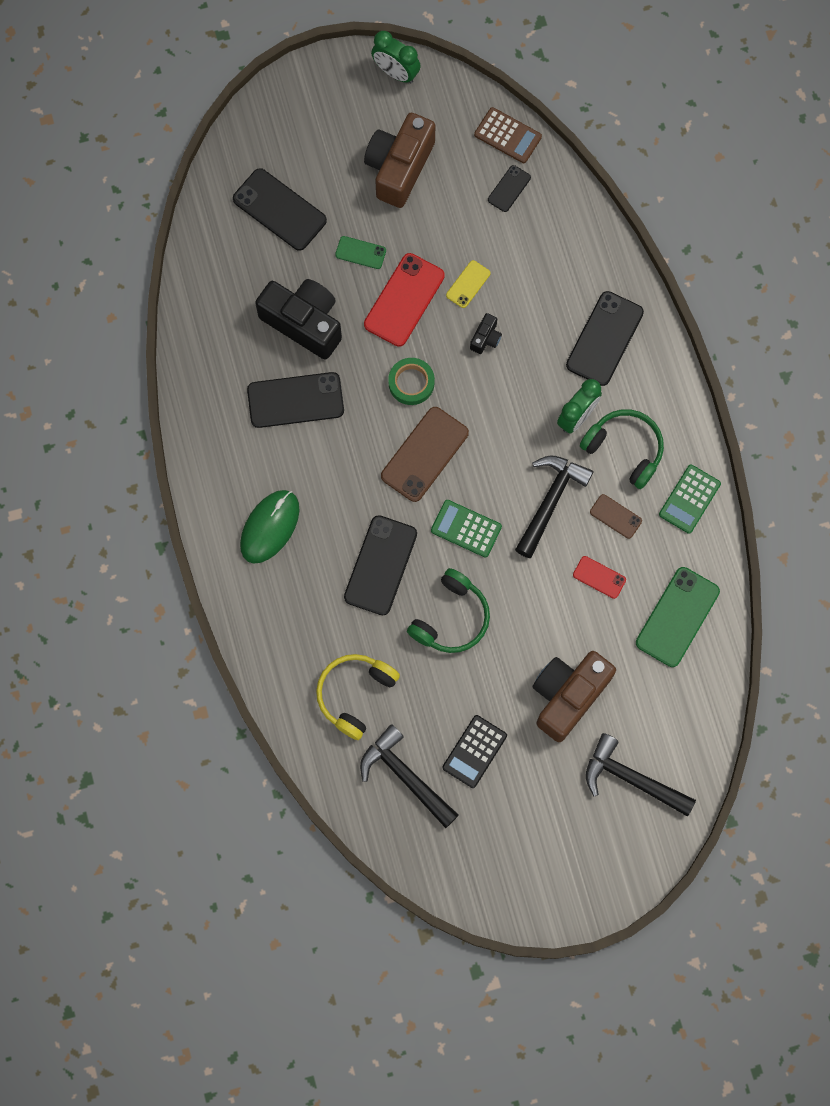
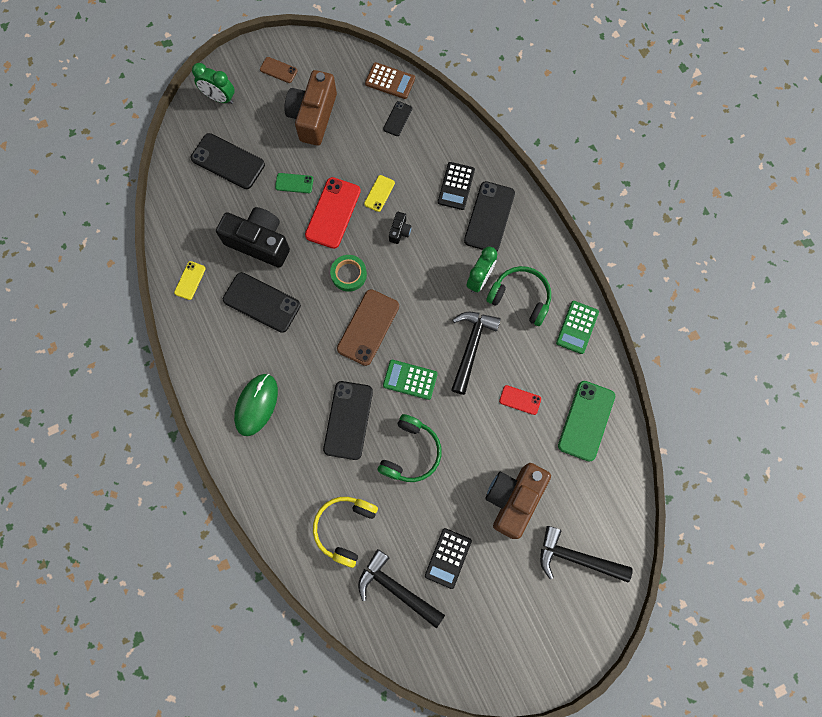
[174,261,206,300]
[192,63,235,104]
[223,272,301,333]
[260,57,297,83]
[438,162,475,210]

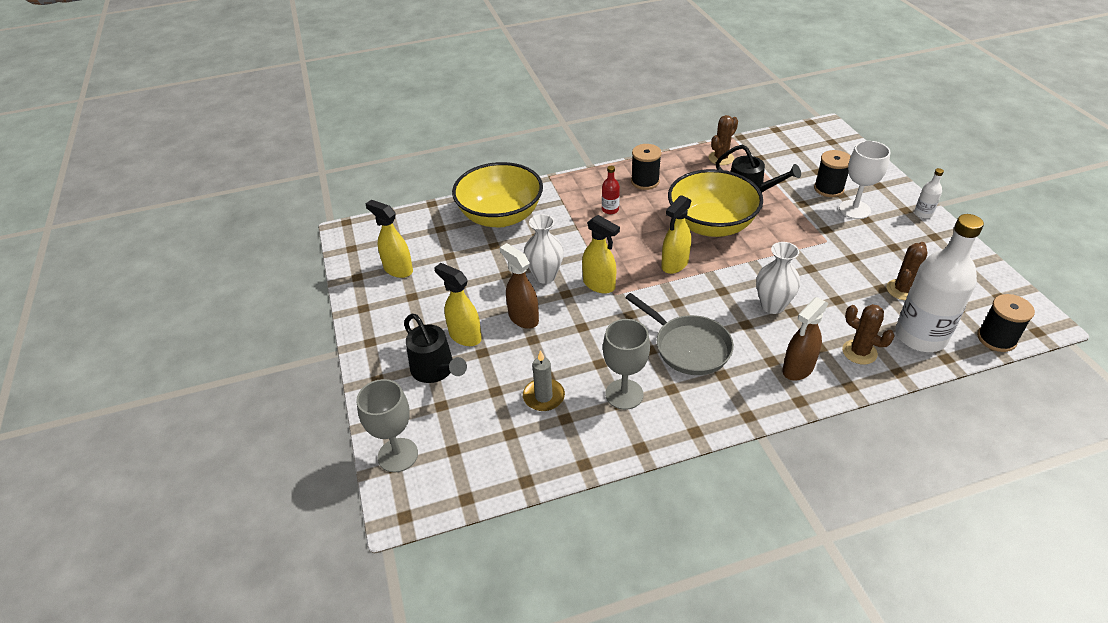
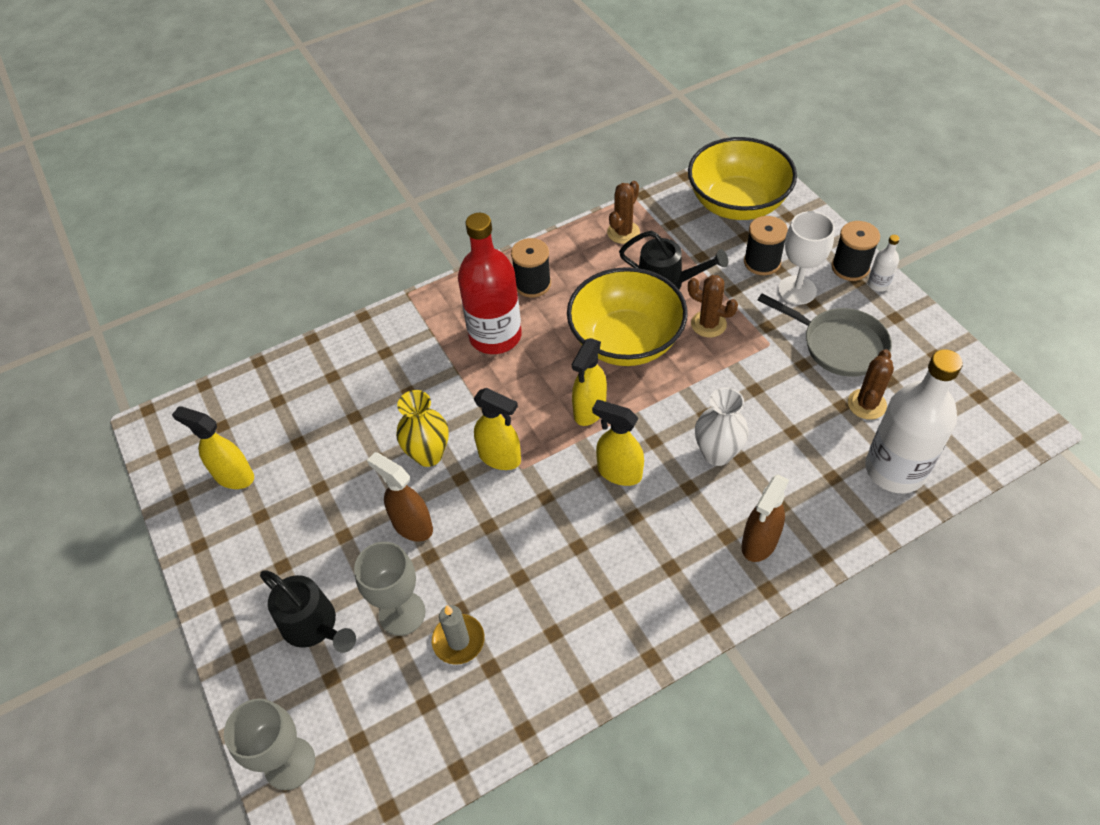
[354,542,425,636]
[396,390,449,467]
[458,213,522,354]
[592,400,644,486]
[688,137,797,220]
[688,275,738,338]
[758,293,892,377]
[831,221,880,281]

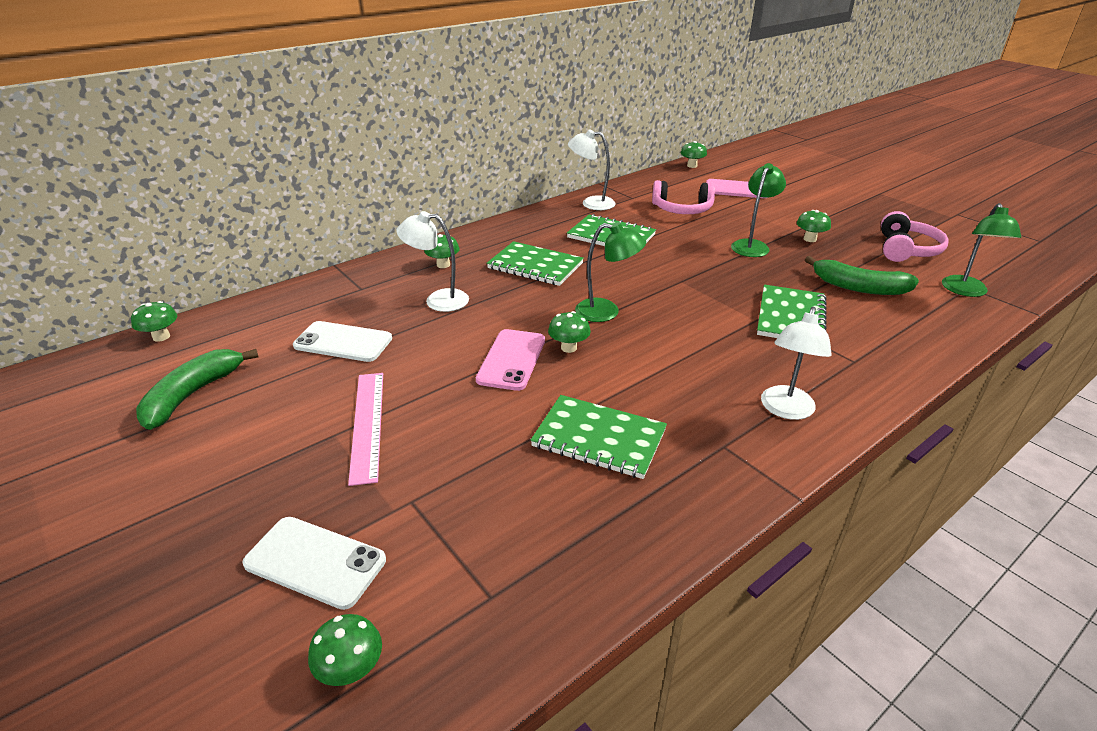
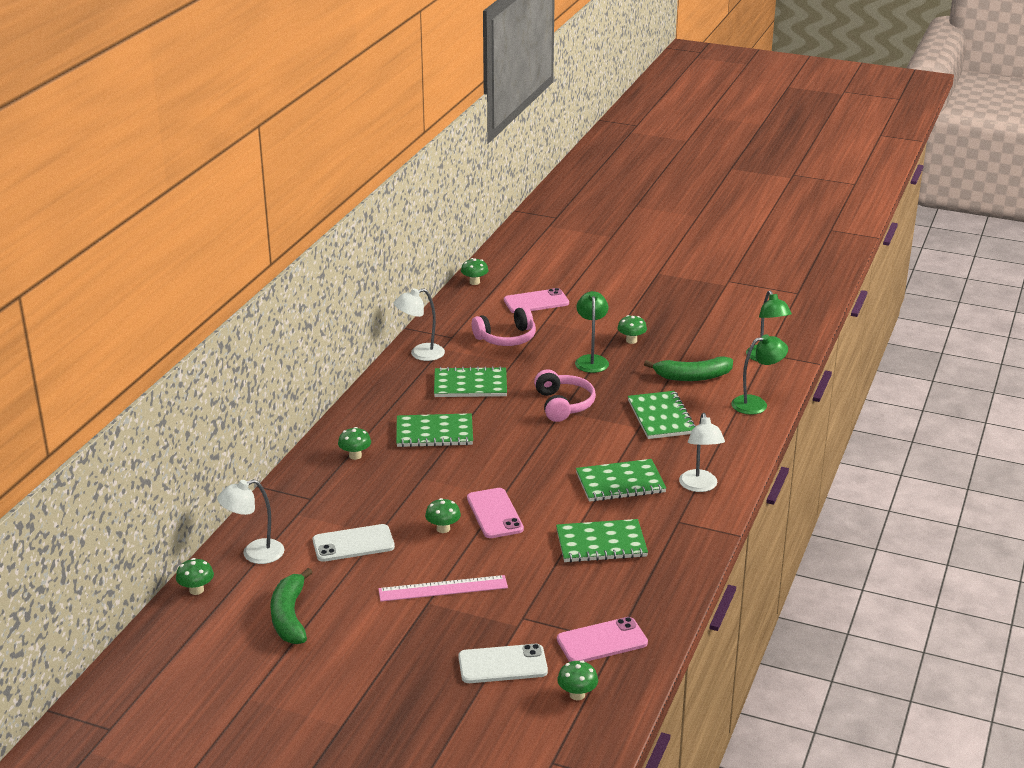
[217,479,285,564]
[378,575,508,602]
[425,498,461,533]
[534,369,596,422]
[557,617,648,662]
[576,459,666,502]
[731,334,788,415]

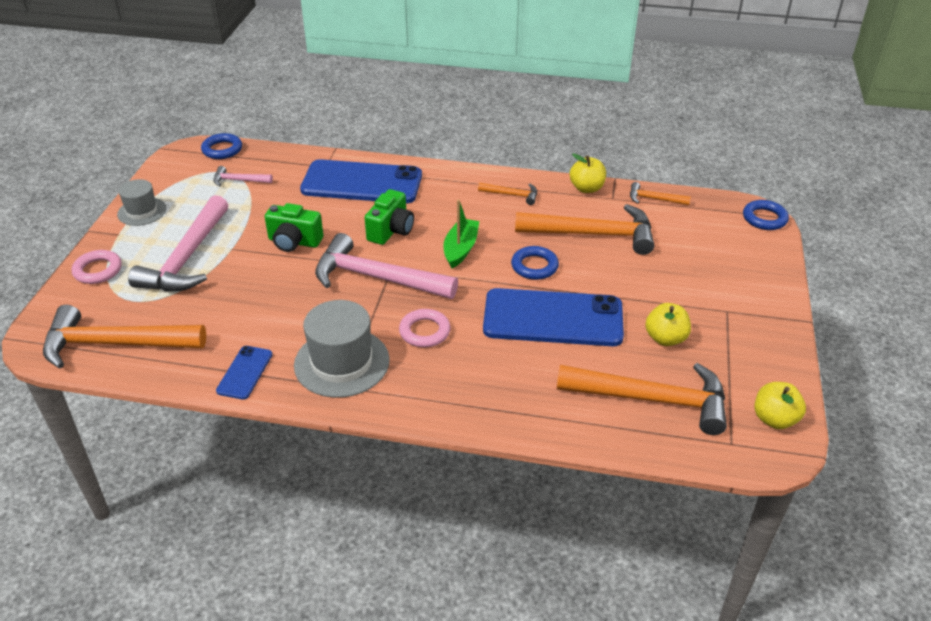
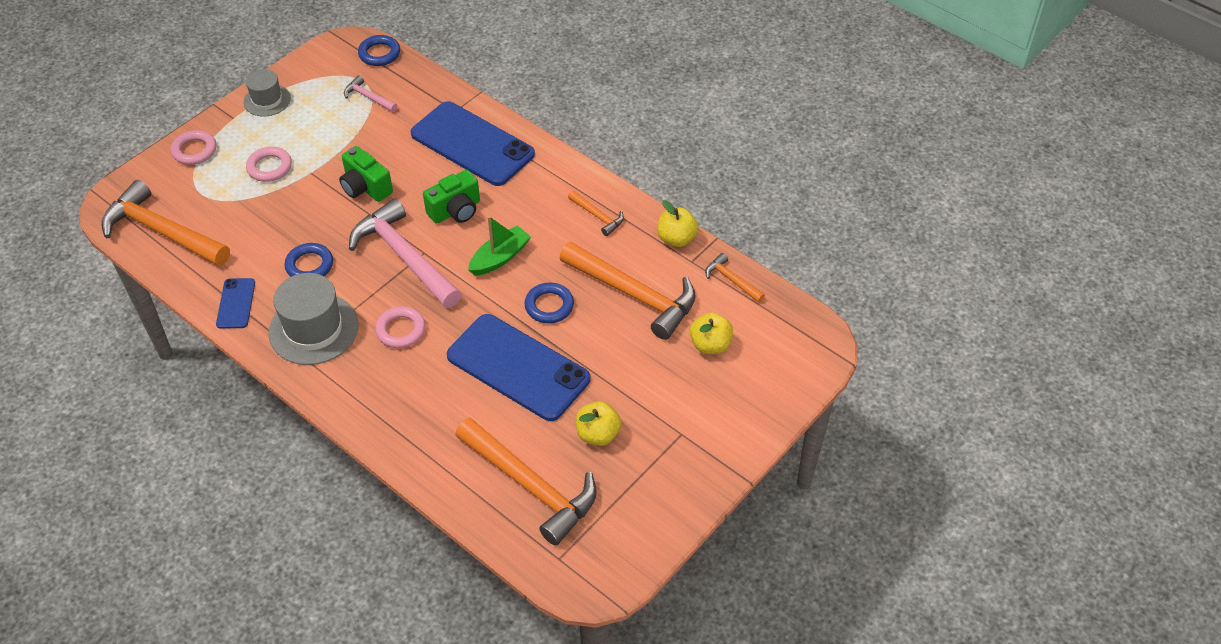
[216,278,255,329]
[246,147,292,182]
[284,243,333,277]
[690,312,733,354]

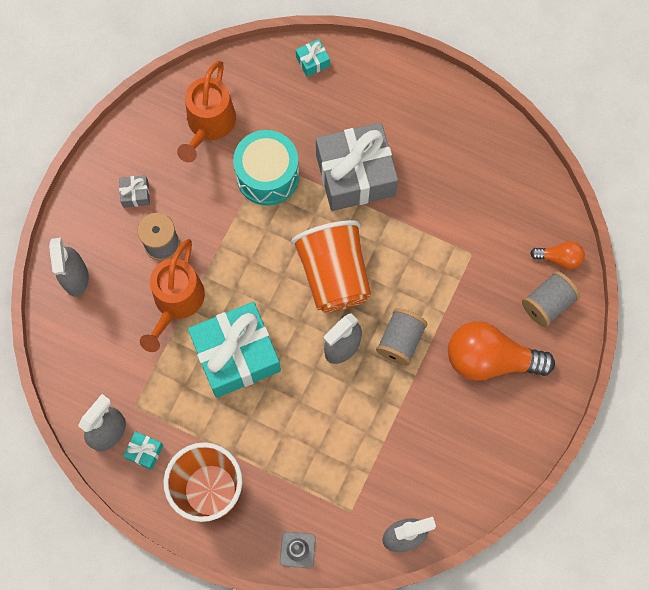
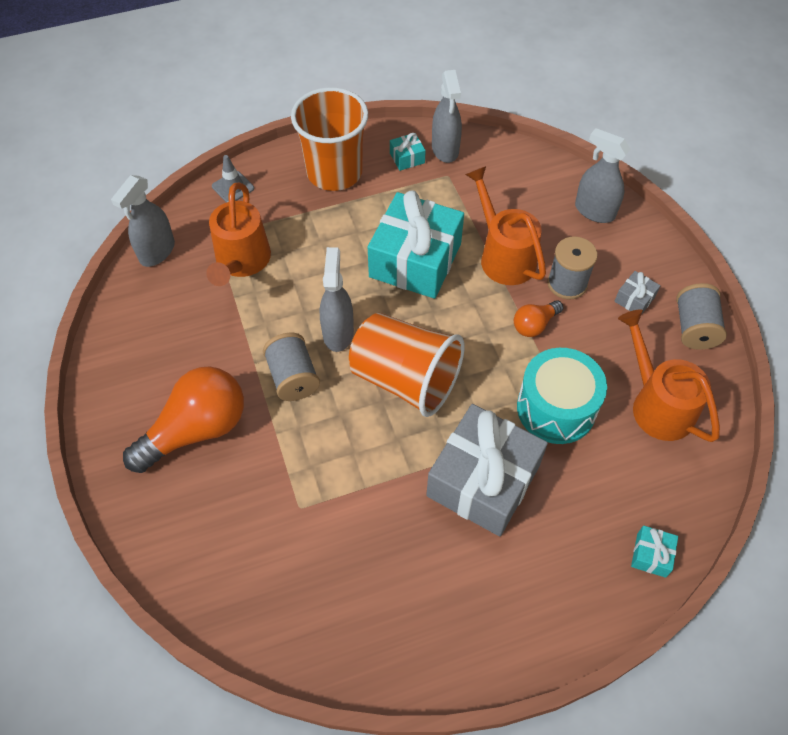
[206,183,271,286]
[514,300,563,337]
[676,283,727,350]

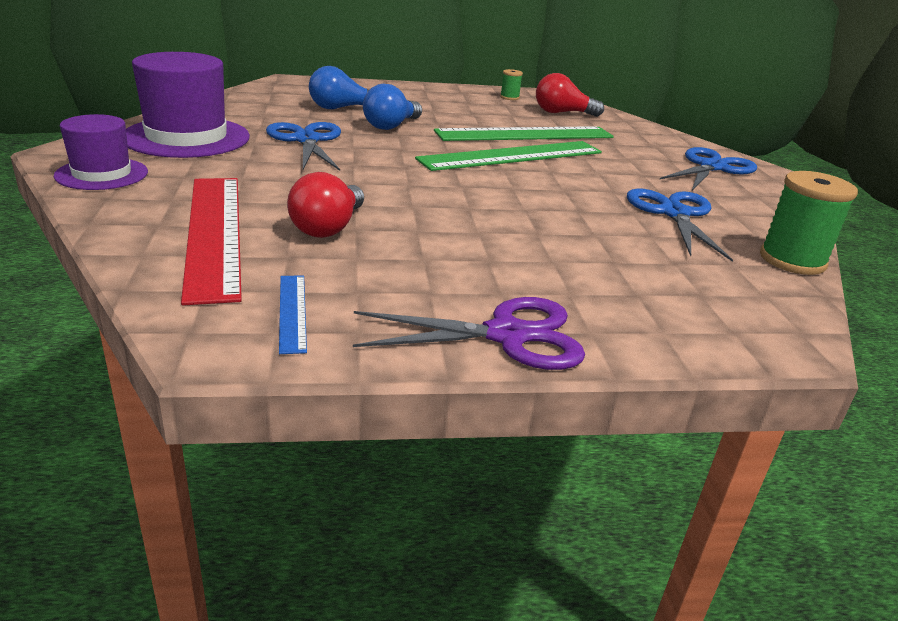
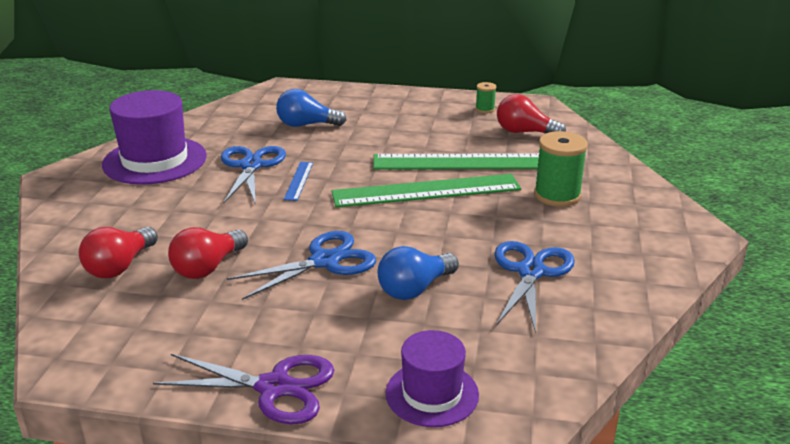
[79,227,158,278]
[227,231,376,300]
[284,162,313,201]
[378,246,459,300]
[386,330,479,427]
[534,131,588,207]

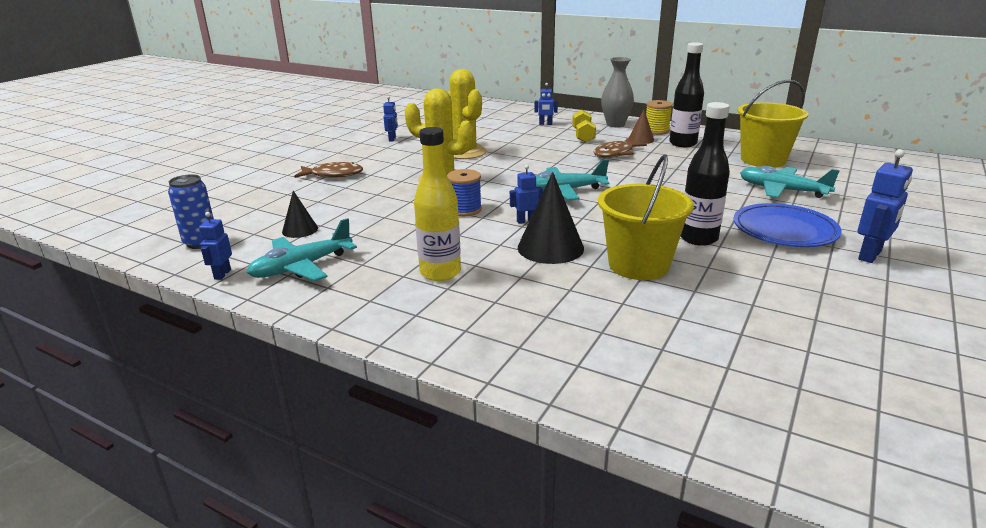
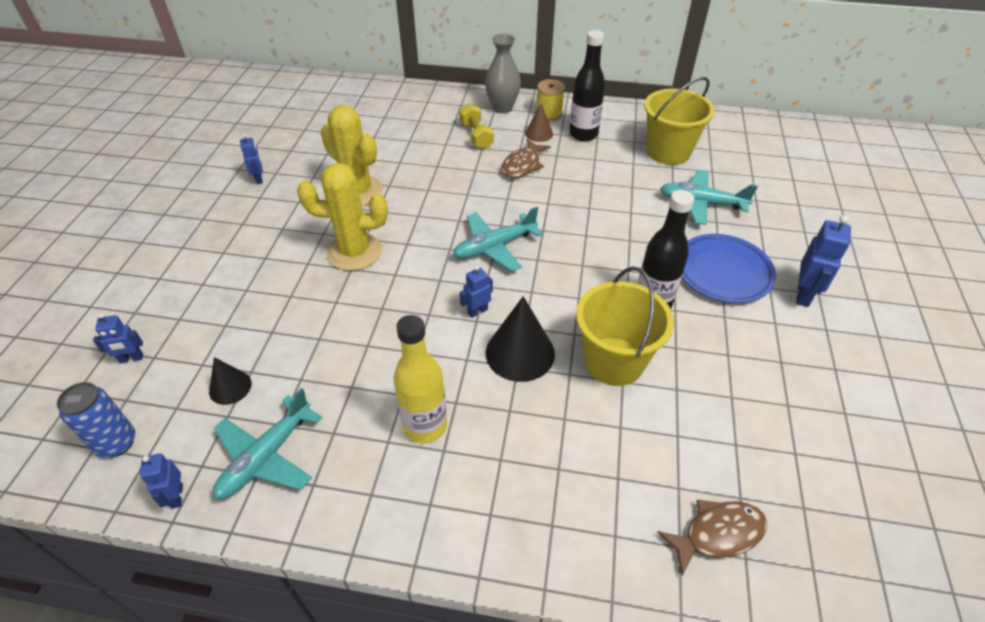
[93,313,143,363]
[657,500,767,576]
[447,169,482,216] (first image)

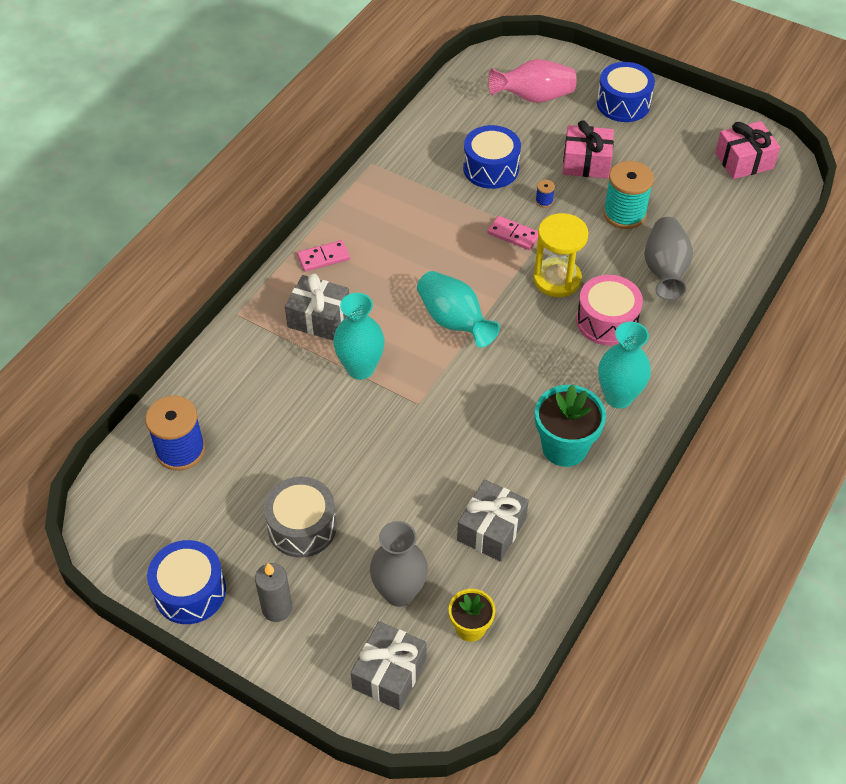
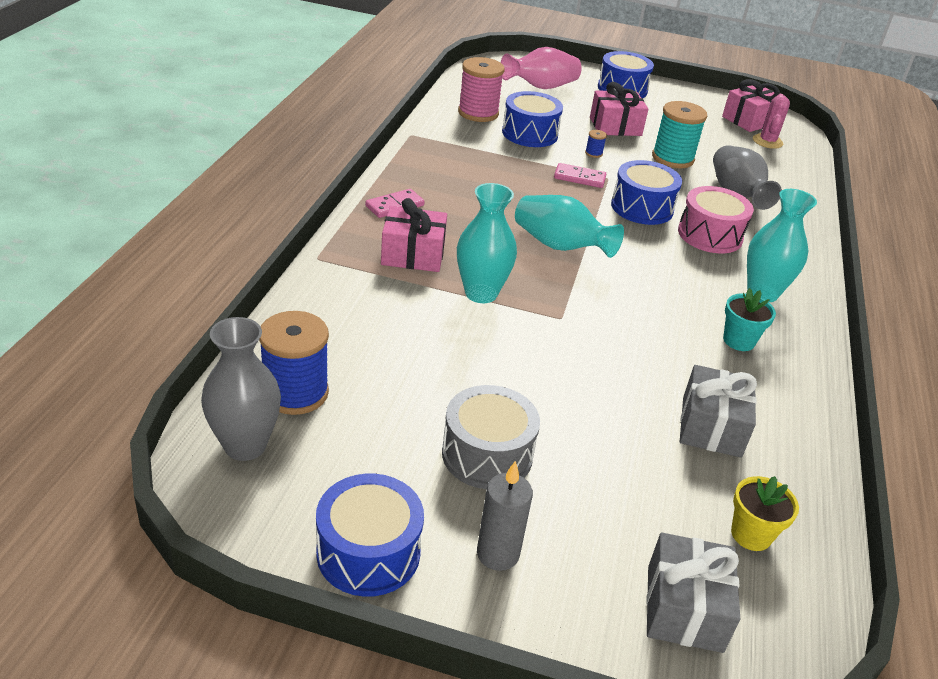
[201,317,281,461]
[381,198,447,272]
[458,57,505,122]
[611,160,682,225]
[723,288,776,351]
[753,94,790,149]

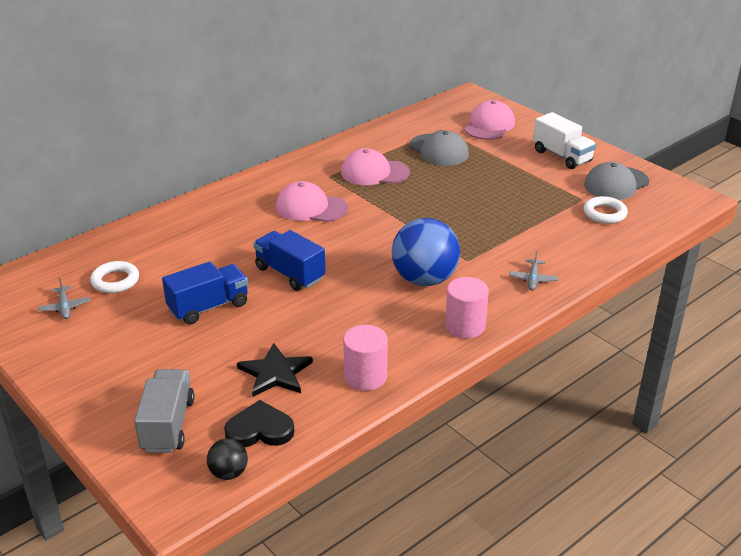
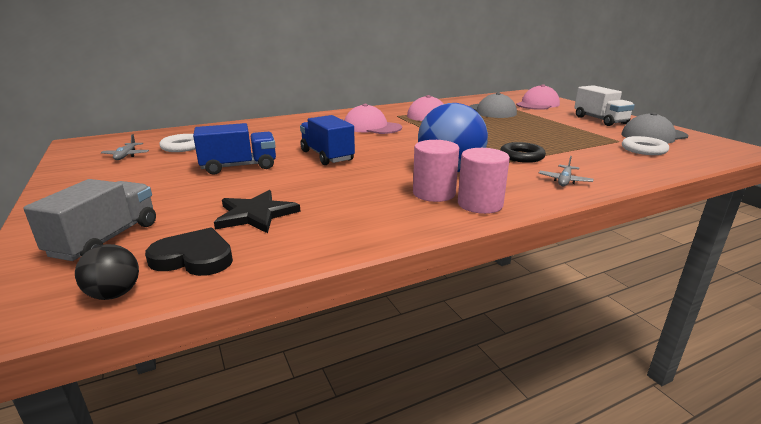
[413,140,459,202]
[500,142,546,163]

